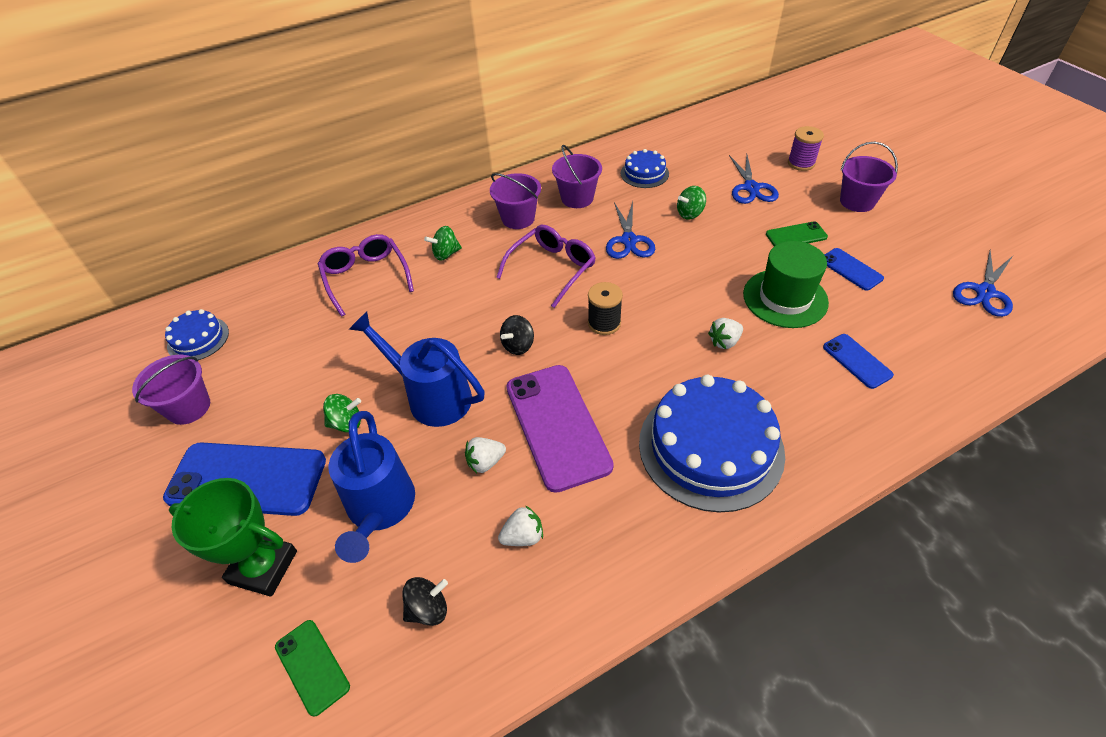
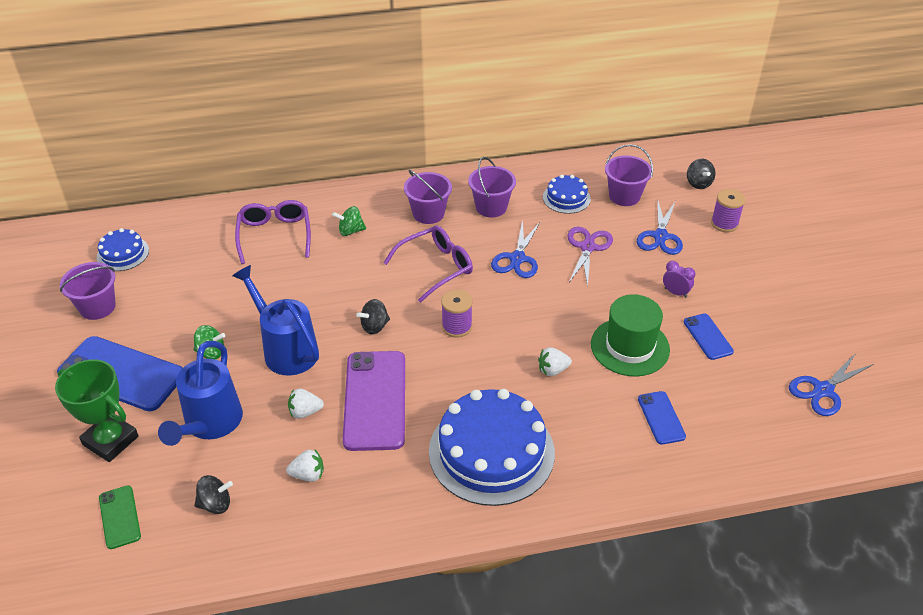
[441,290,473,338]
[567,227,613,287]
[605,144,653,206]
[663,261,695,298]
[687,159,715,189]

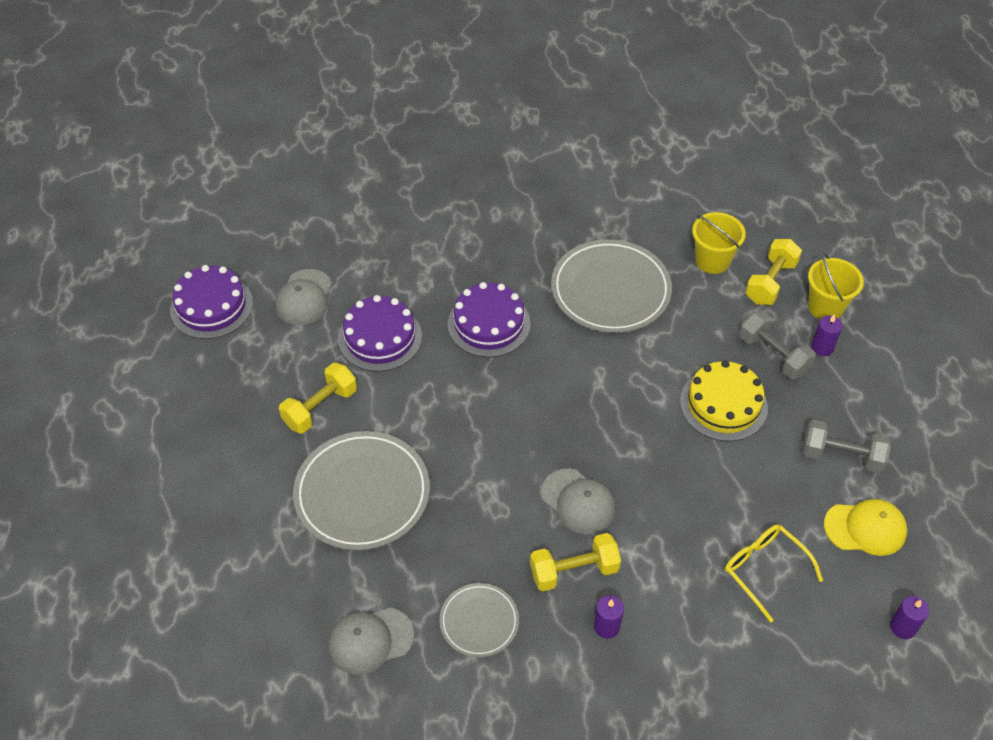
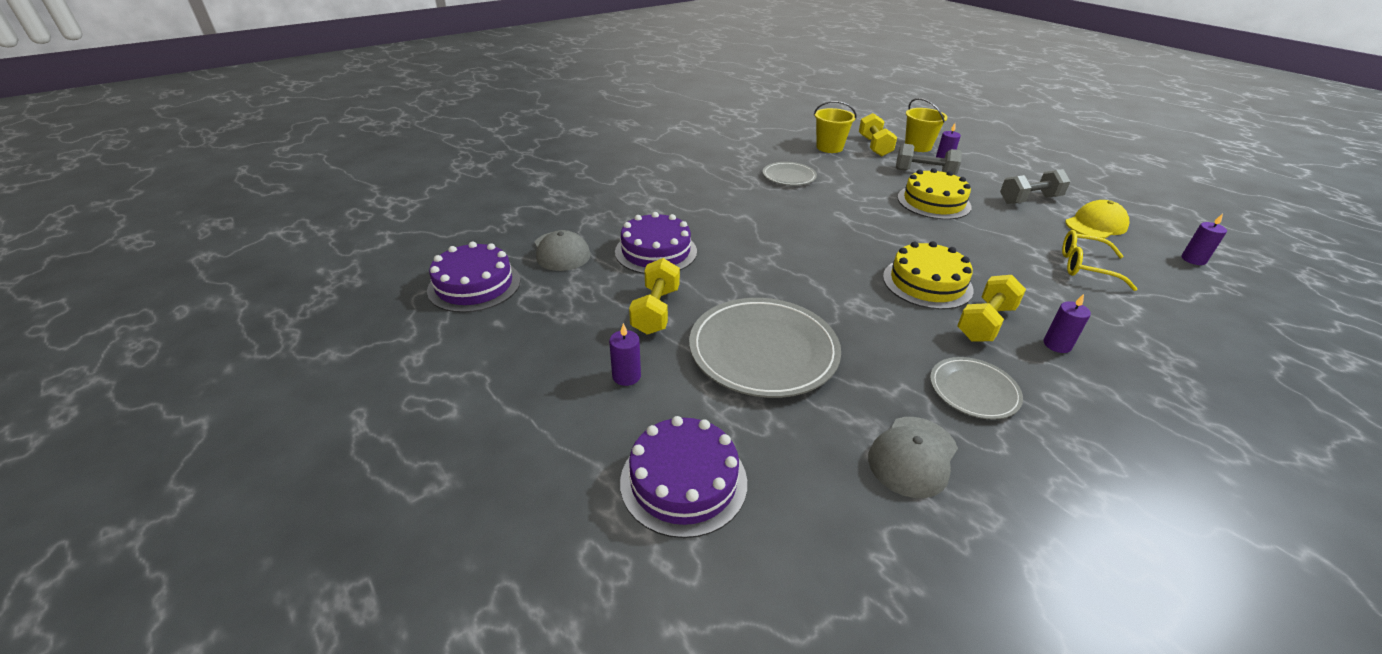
[609,323,641,386]
[620,416,747,538]
[763,162,817,186]
[883,241,974,309]

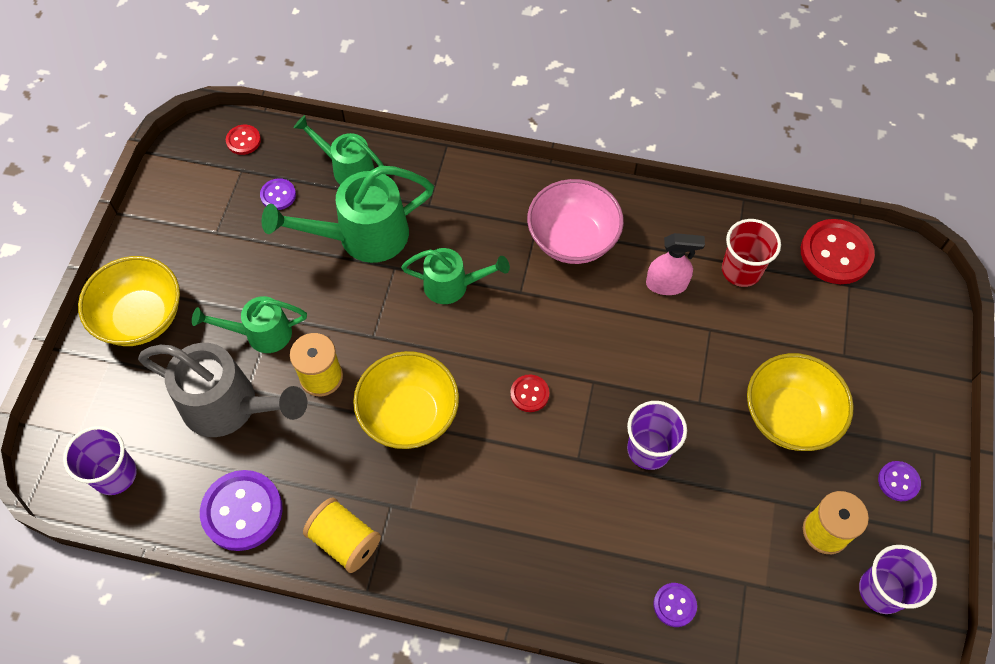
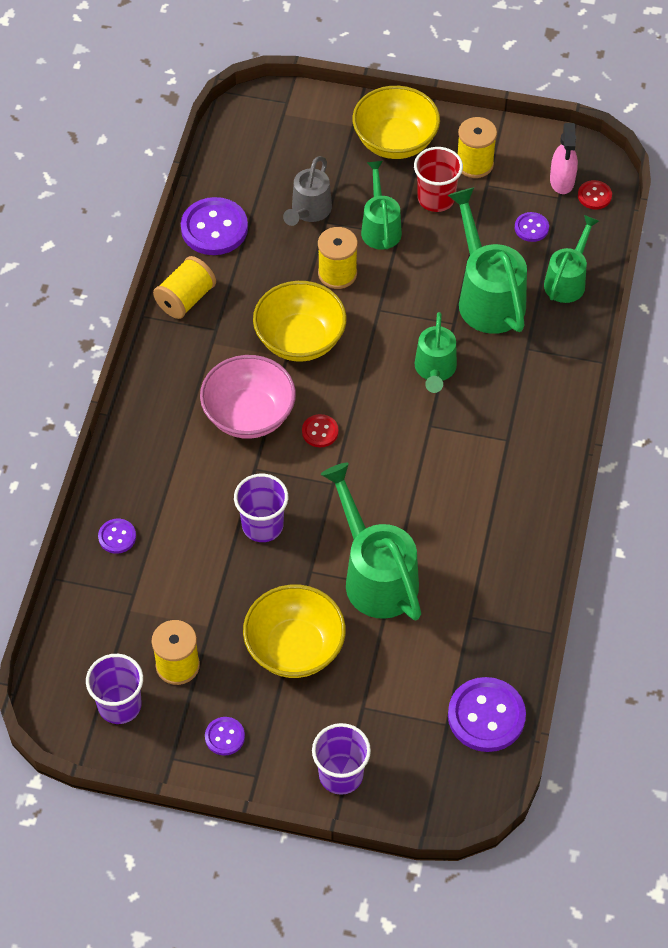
[200,355,296,439]
[283,156,332,226]
[312,723,371,795]
[321,463,421,620]
[414,147,463,212]
[448,677,526,752]
[458,117,497,178]
[550,123,578,194]

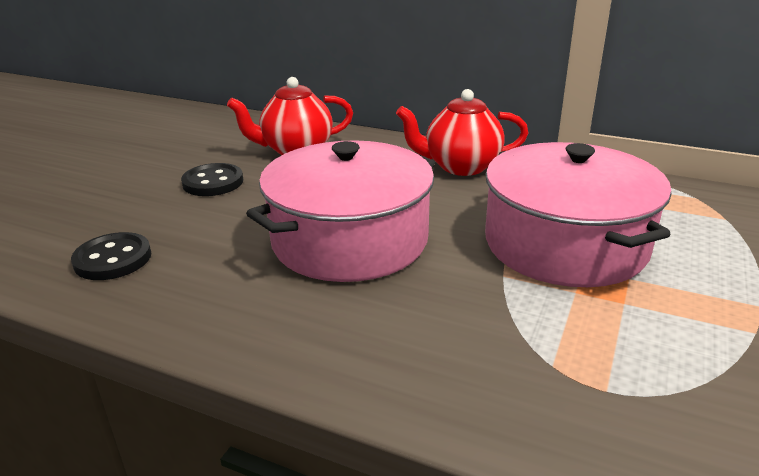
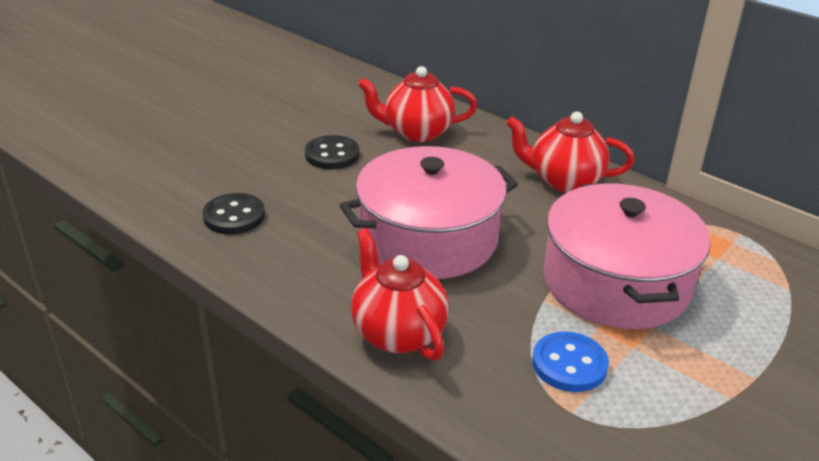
[351,228,449,361]
[532,332,609,392]

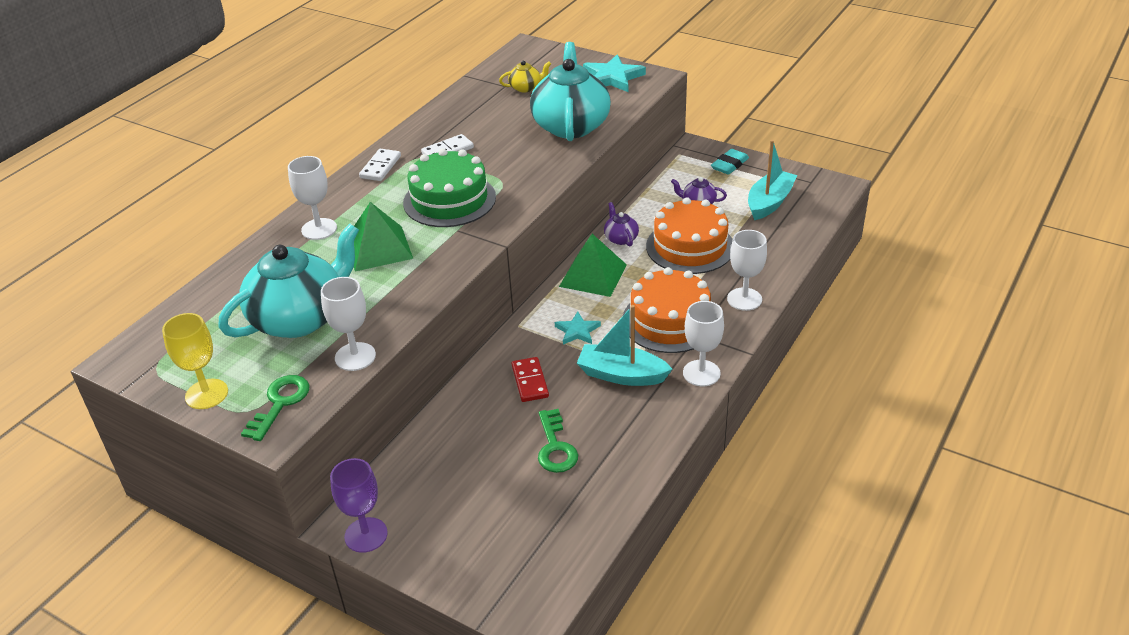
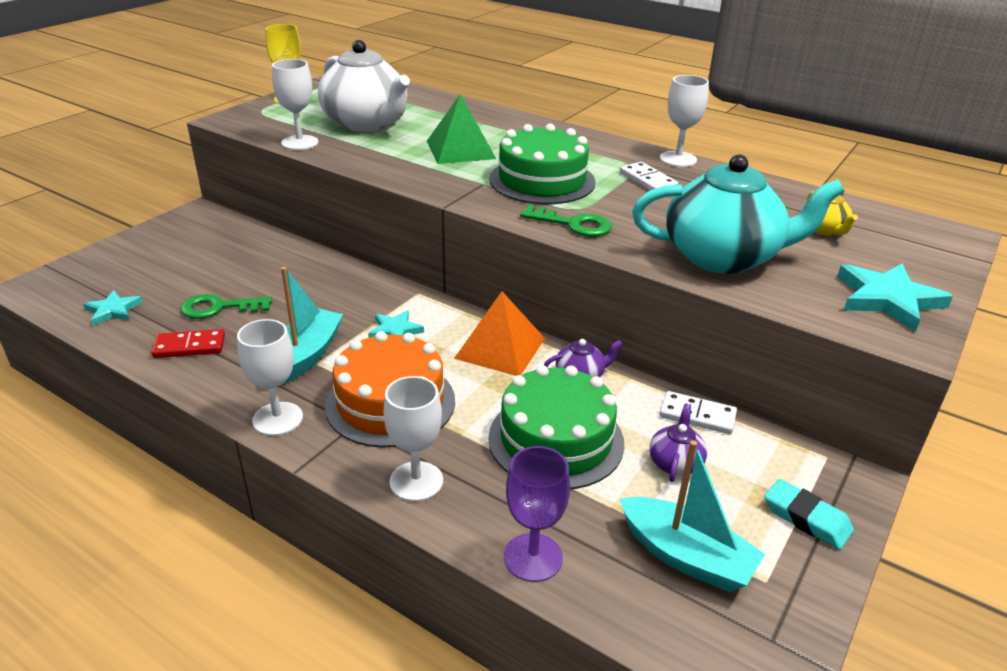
[83,290,143,326]
[152,329,225,358]
[318,40,410,132]
[454,292,545,376]
[488,365,624,489]
[504,446,570,582]
[520,205,612,237]
[660,75,709,167]
[660,391,737,434]

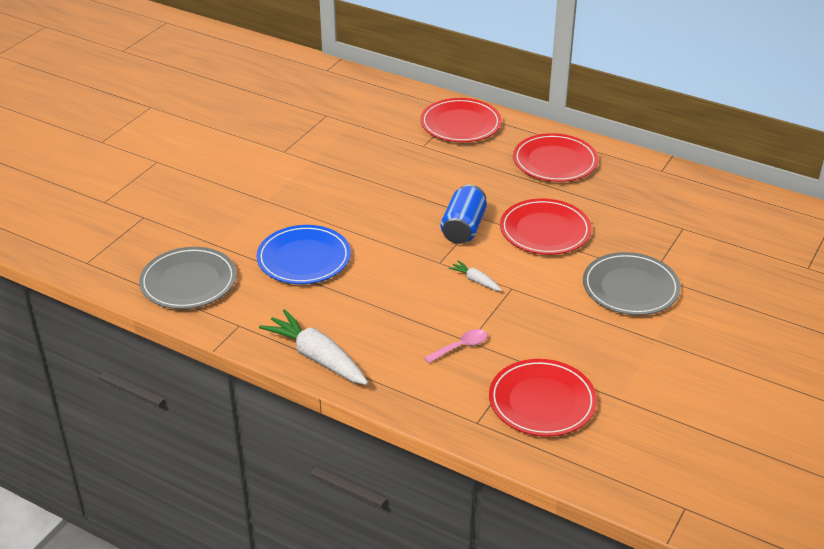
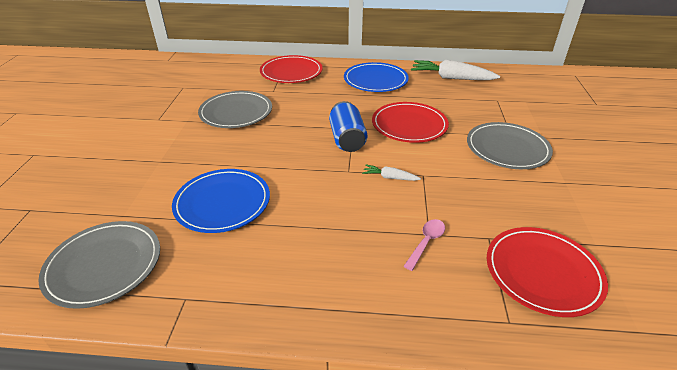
[198,91,272,128]
[344,62,409,92]
[411,60,500,80]

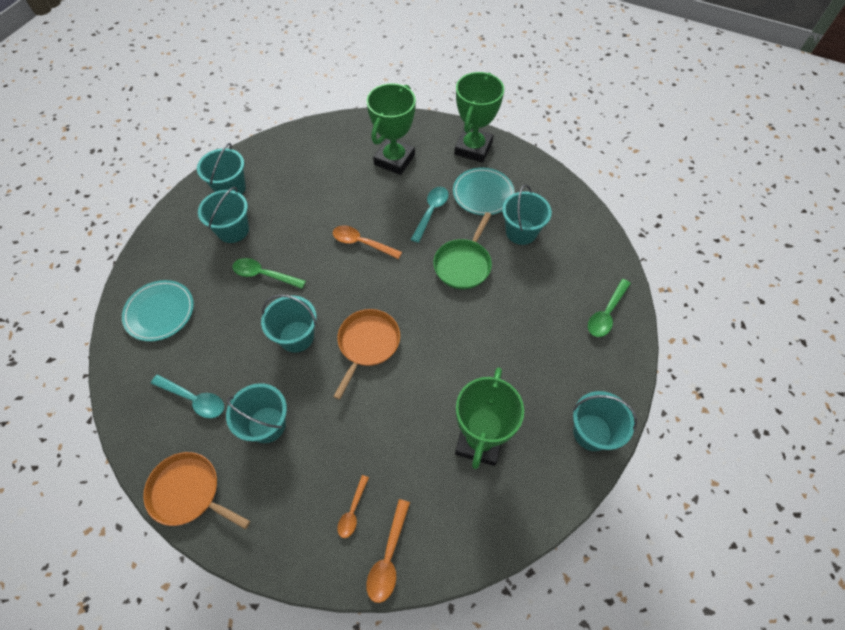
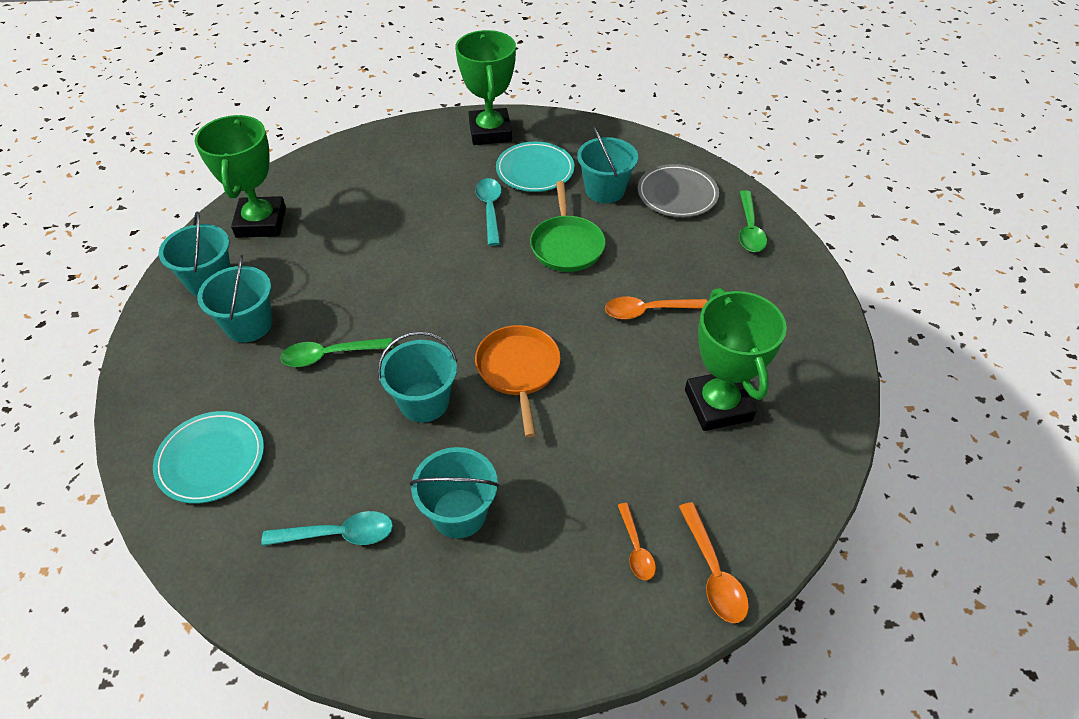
[195,115,286,238]
[605,297,707,319]
[638,164,719,217]
[143,452,250,529] (first image)
[573,391,637,451] (first image)

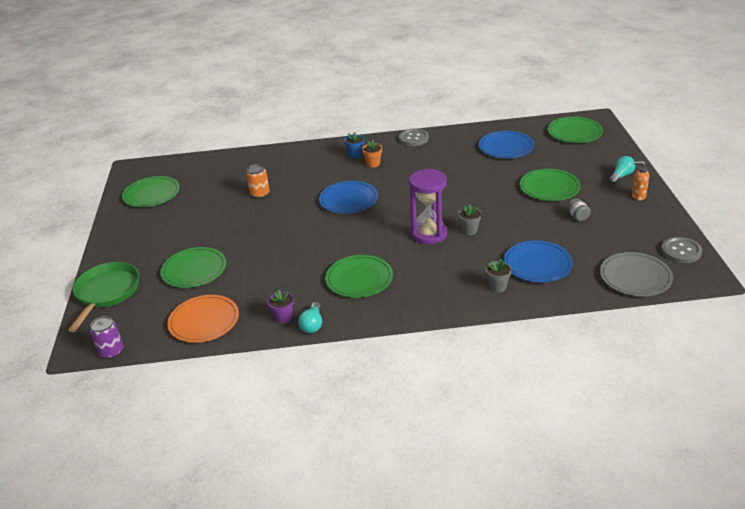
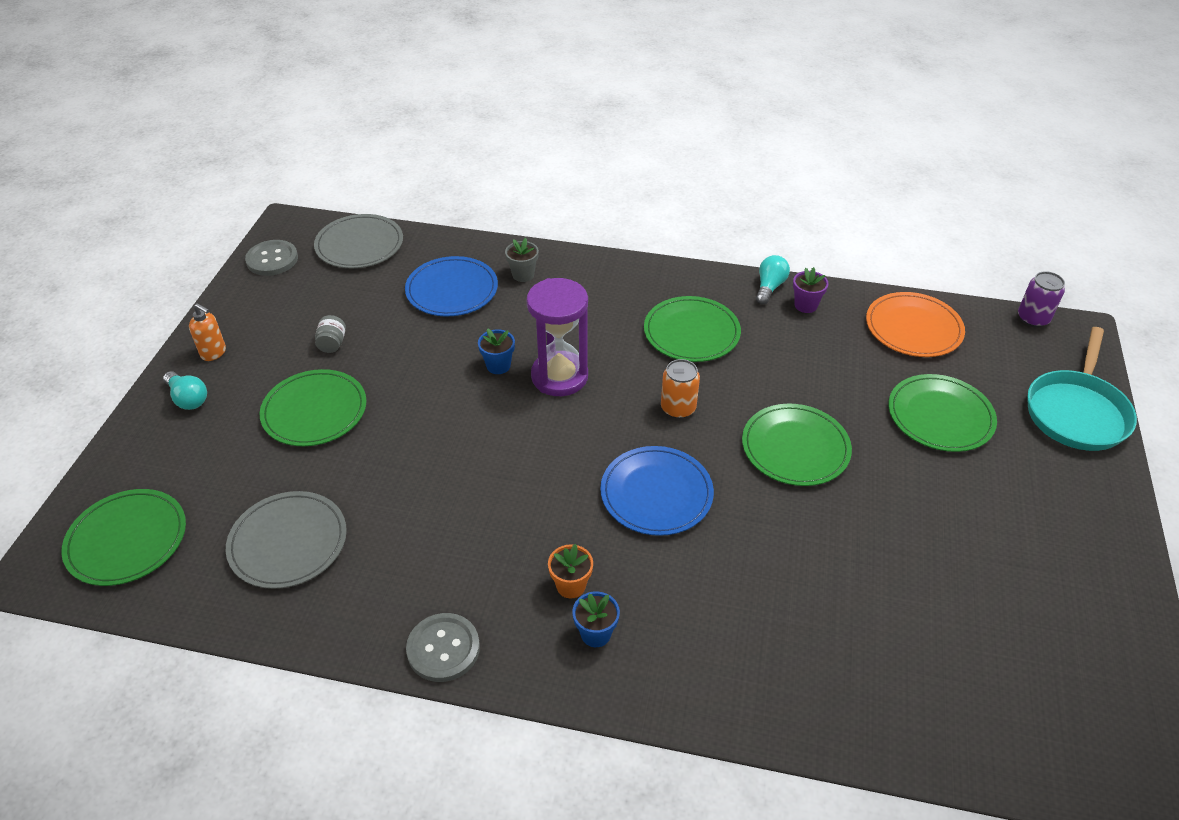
[163,371,207,410]
[226,491,347,589]
[478,328,515,374]
[661,359,700,419]
[742,404,852,486]
[1027,327,1137,451]

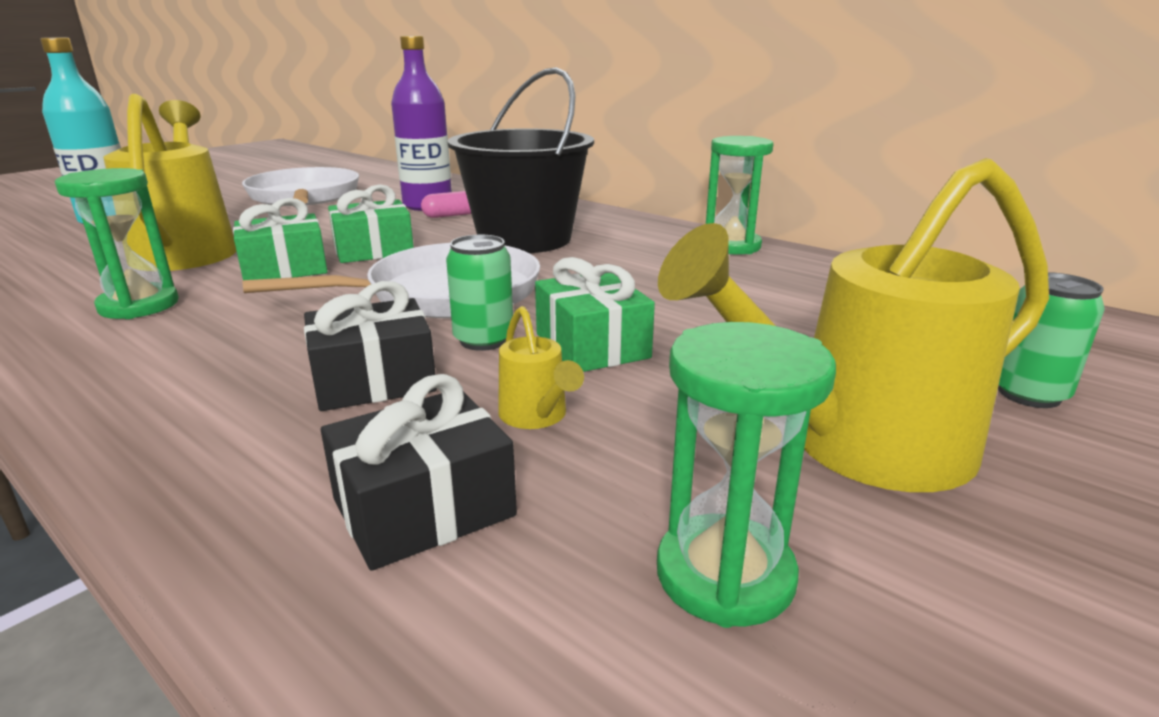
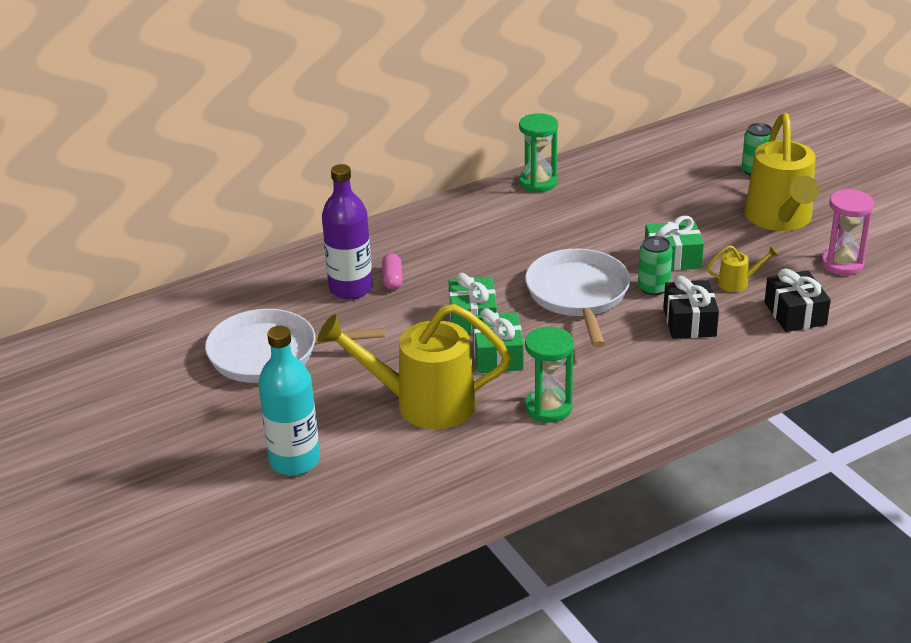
[821,189,874,275]
[447,67,594,253] (first image)

